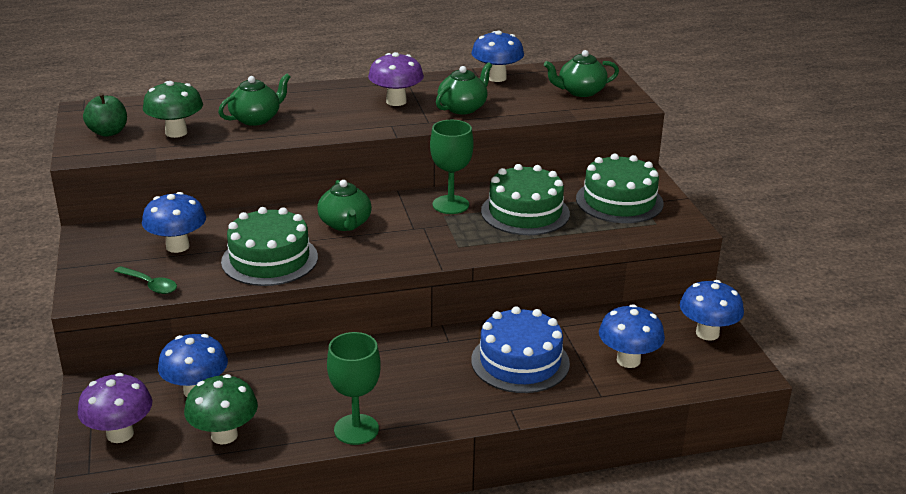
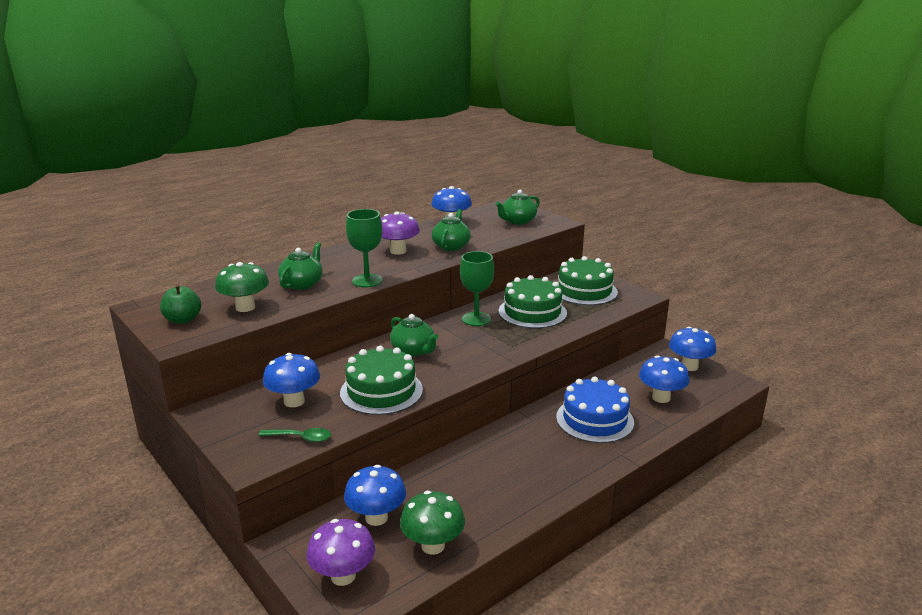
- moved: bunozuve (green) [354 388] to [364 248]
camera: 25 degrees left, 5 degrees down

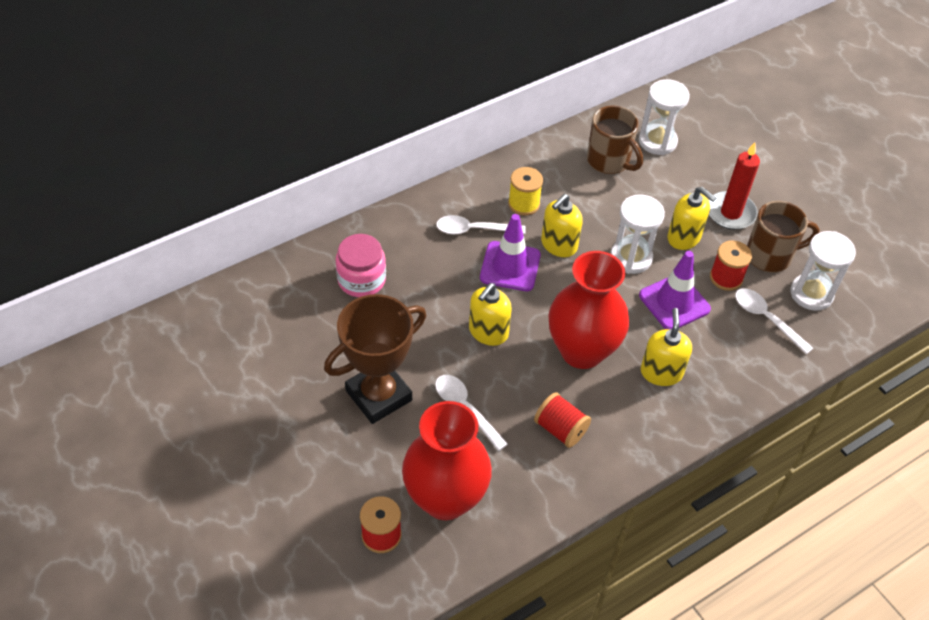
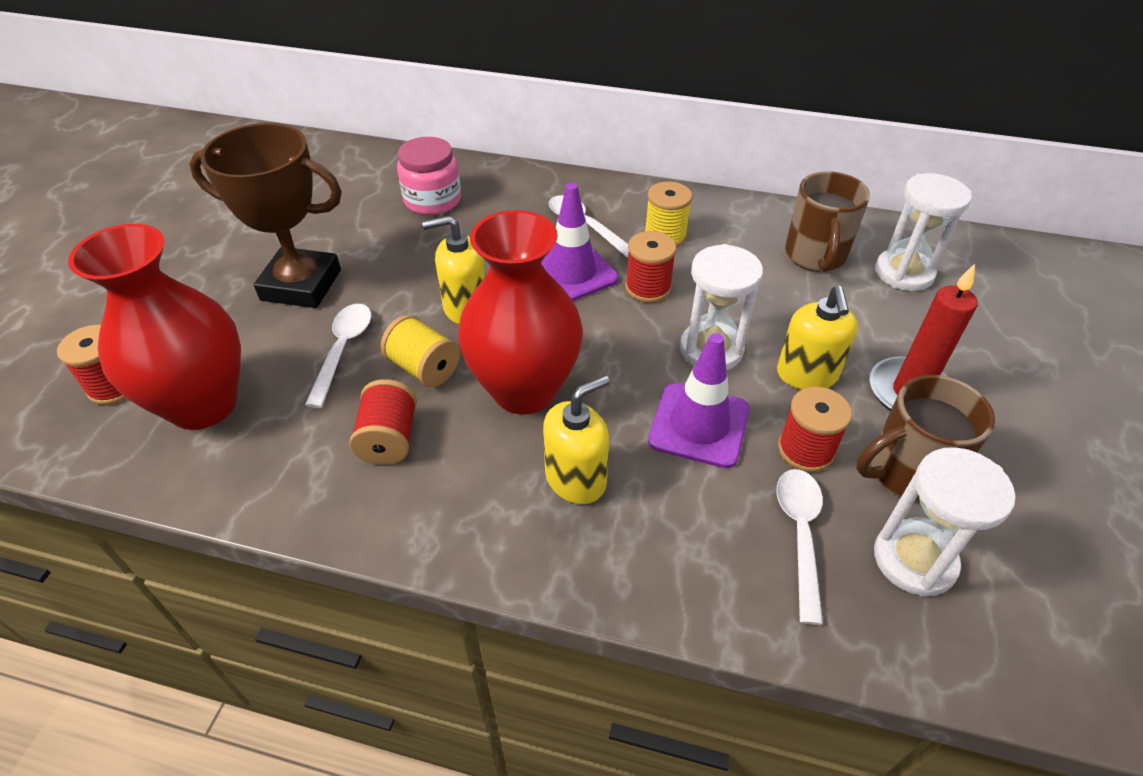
- replaced: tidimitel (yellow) [562 225] to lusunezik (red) [650 267]
- turned: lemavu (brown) [783 236] = [925 439] 120 degrees clockwise
- added: lusunezik (yellow) [420 351]
camera: 50 degrees right, 5 degrees down

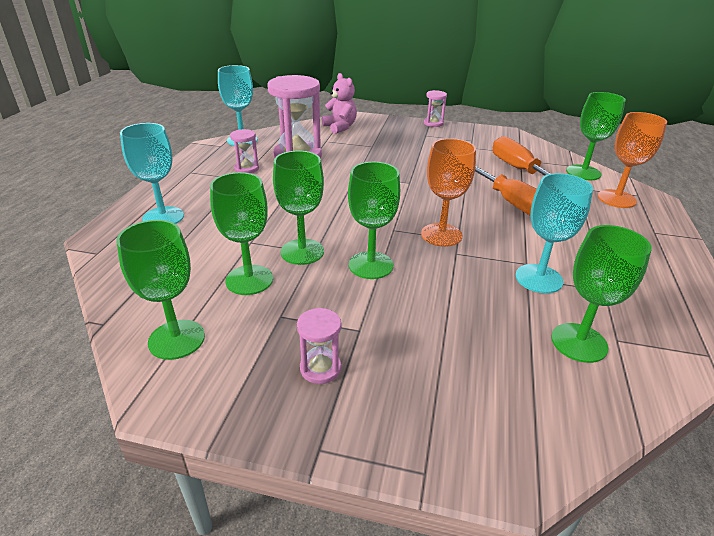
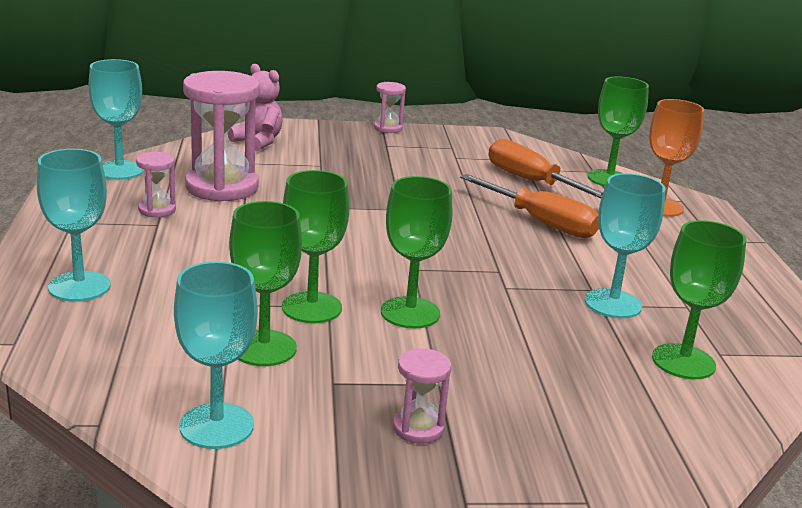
- removed: bunozuve (orange) [448 192]
- recoloured: bunozuve (green) [160 290] to bunozuve (turquoise) [216 355]
camera: 20 degrees left, 10 degrees down

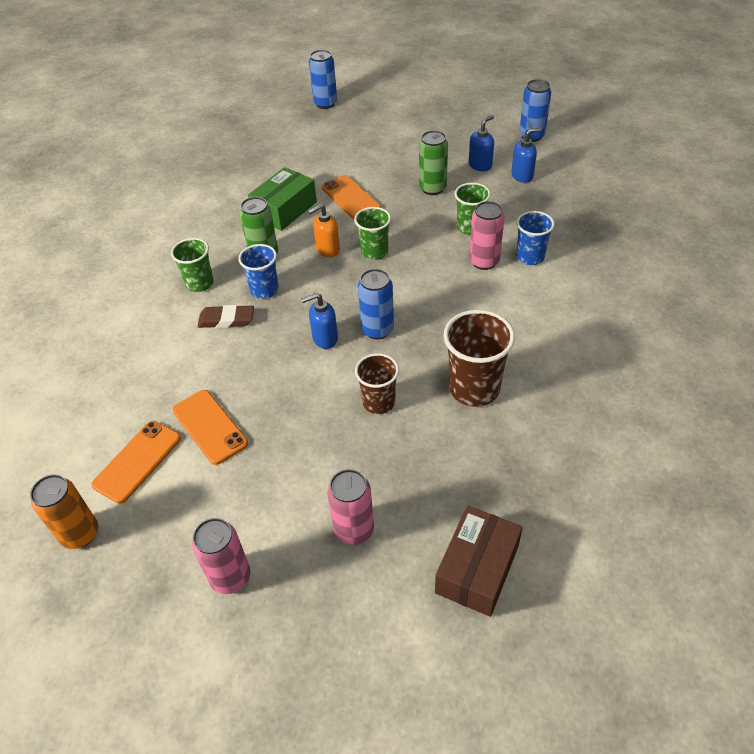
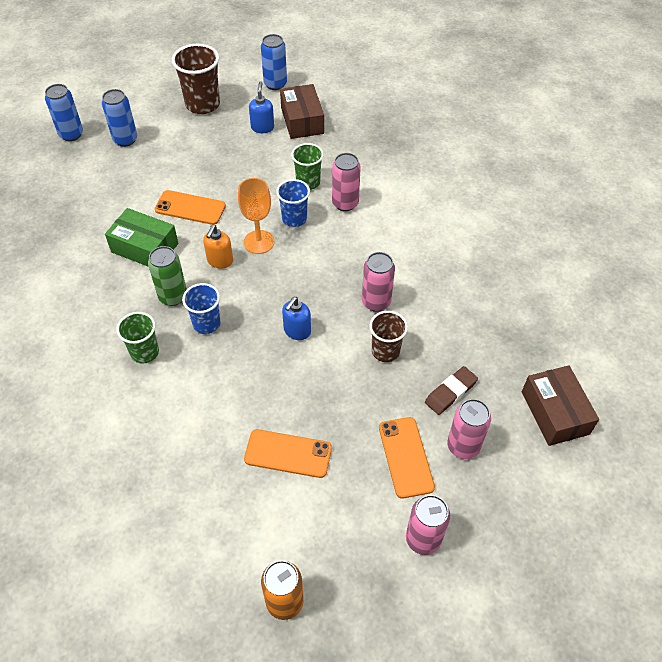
- replaced: tidimitel (blue) [526 155] to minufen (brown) [302 111]
- removed: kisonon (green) [433 162]
- turned: minufen (green) [282 199] = [141 237] 60 degrees counterclockwise
- replaced: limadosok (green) [372 233] to bunozuve (orange) [256 216]
- moved: limadosok (blue) [535 238] to [293 203]
- moved: kisonon (blue) [376 304] to [119 118]
- moved: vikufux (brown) [225 316] to [451 390]
- moved: limadosok (brown) [479 358] to [196 79]
- moved: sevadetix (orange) [136 462] to [407 457]
- added: kisonon (pink) [378 282]
camera: 45 degrees left, 5 degrees up

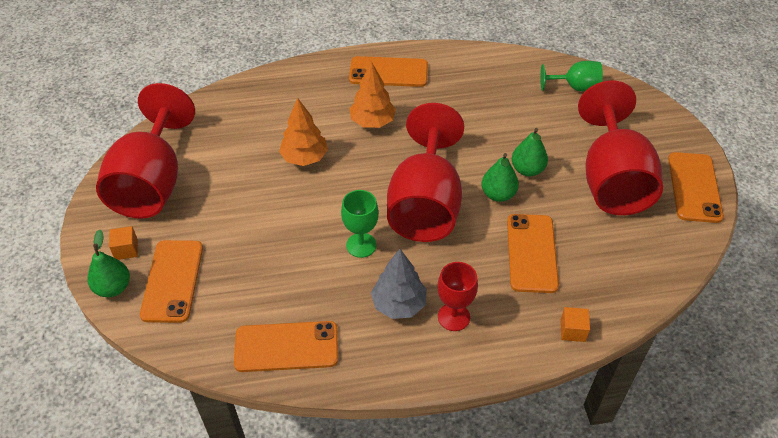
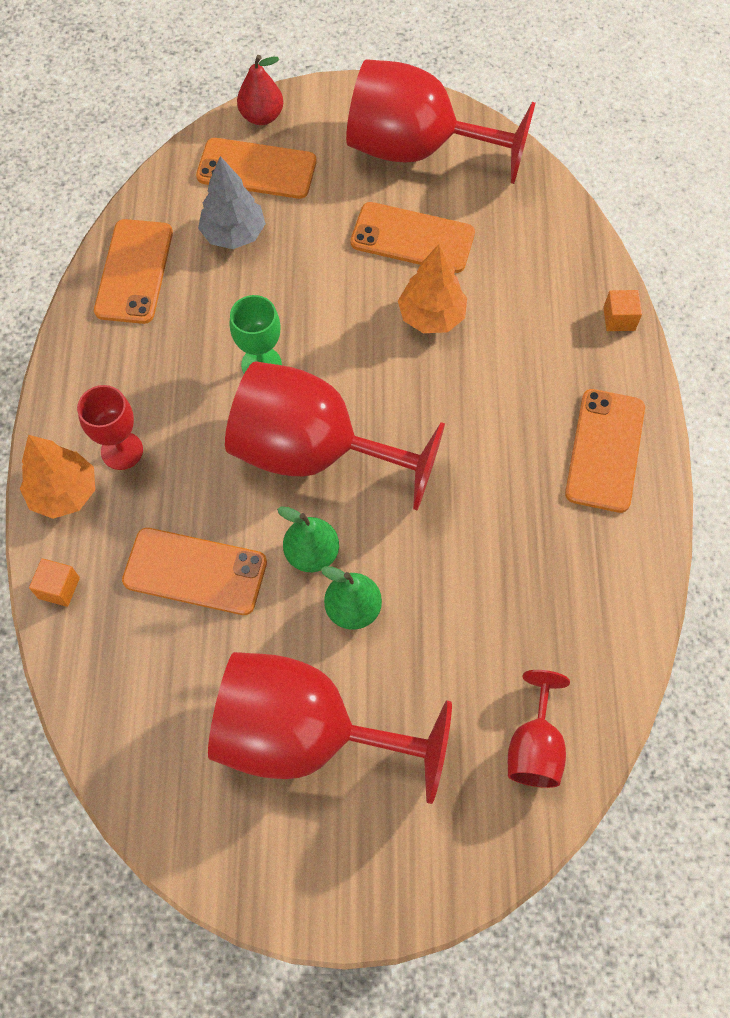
- moved: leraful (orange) [372 94] to [57 477]
- recoloured: bunozuve (green) [571 76] to bunozuve (red) [539 729]
- moved: sevadetix (orange) [696 187] to [413 237]
- moved: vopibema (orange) [123 243] to [622 310]
- recoloured: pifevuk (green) [108 263] to pifevuk (red) [260 90]
- moved: leraful (grey) [399 284] to [232 202]
camera: 100 degrees right, 15 degrees up

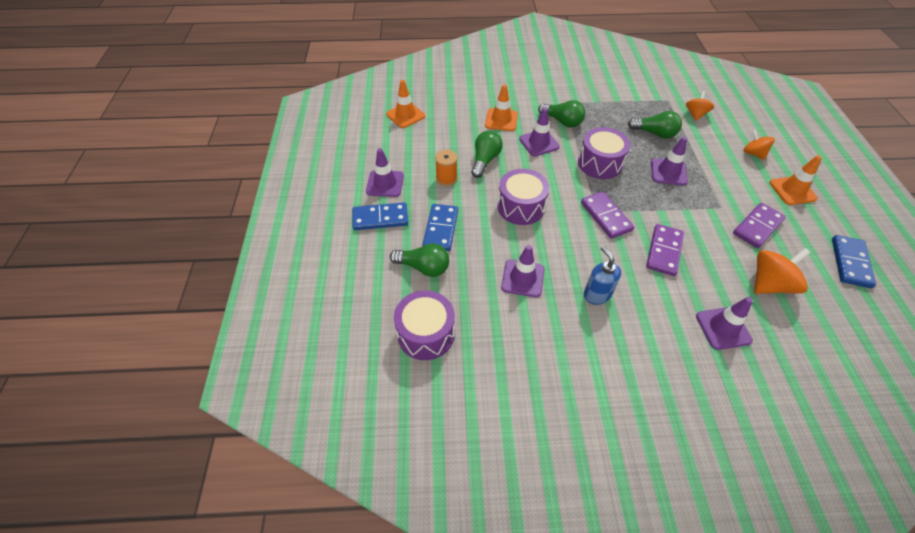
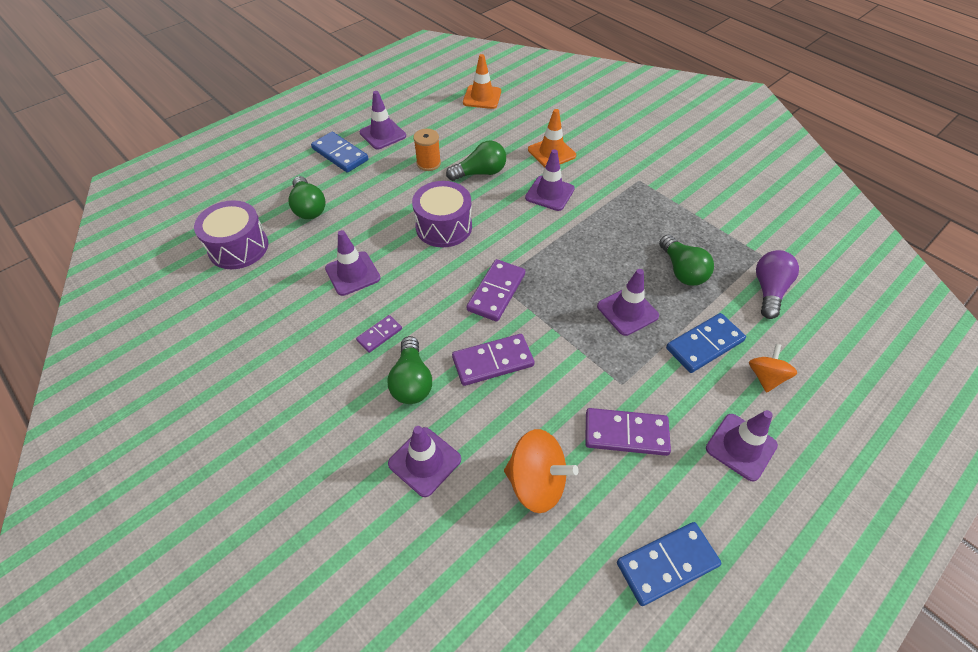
- replaced: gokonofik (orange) [700 105] to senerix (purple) [777 284]
- moved: senerix (green) [561 114] to [410 370]
- removed: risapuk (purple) [604 153]
- recoloured: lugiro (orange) [796 180] to lugiro (purple) [742 446]
- moved: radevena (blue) [440 227] to [706 343]
- replaced: tidimitel (blue) [602 275] to radevena (purple) [379 334]
camera: 50 degrees right, 0 degrees up

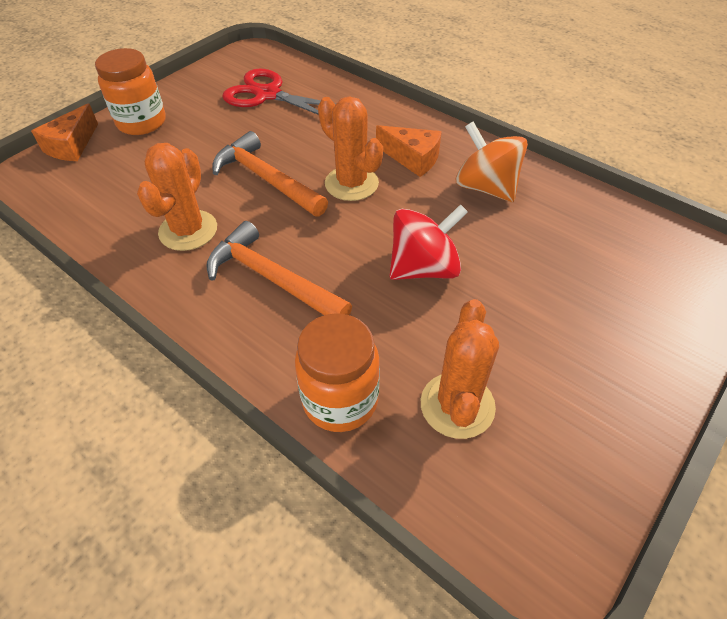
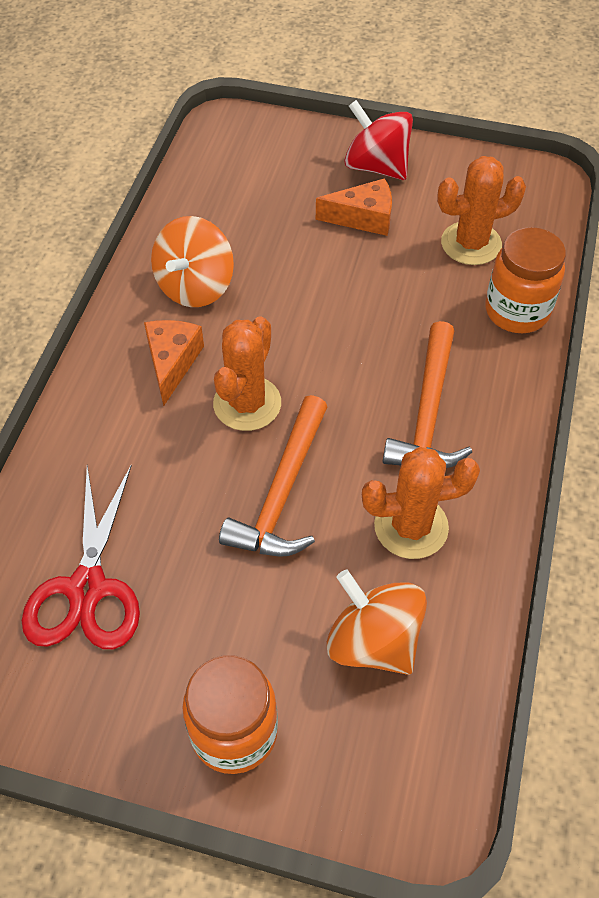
- moved: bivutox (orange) [64 132] to [354 207]
- moved: gokonofik (red) [429 242] to [378 140]
- added: gokonofik (orange) [377 622]
camera: 115 degrees left, 5 degrees up

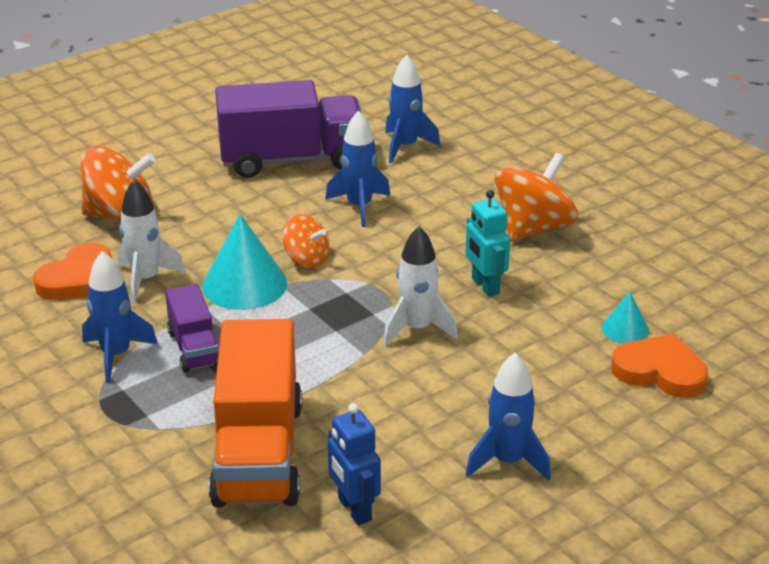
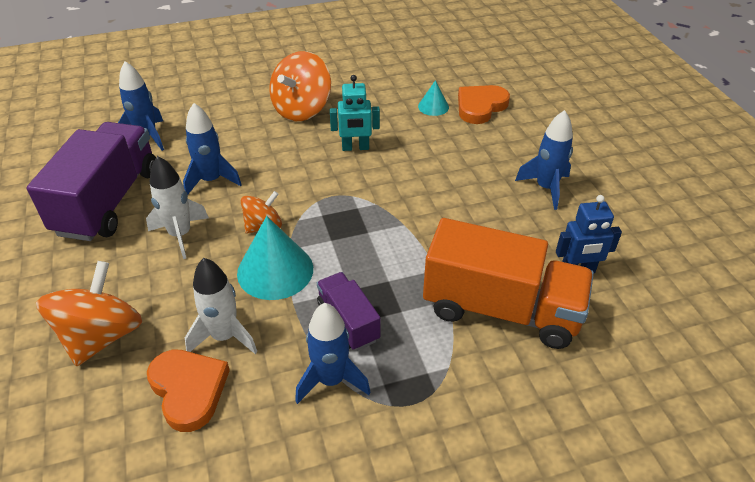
- turned: gokonofik (orange) [536 197] = [300 86] 120 degrees counterclockwise
- moved: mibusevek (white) [420 286] to [177 207]
- turned: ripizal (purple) [192 328] = [349 311] 120 degrees counterclockwise
camera: 70 degrees left, 10 degrees up

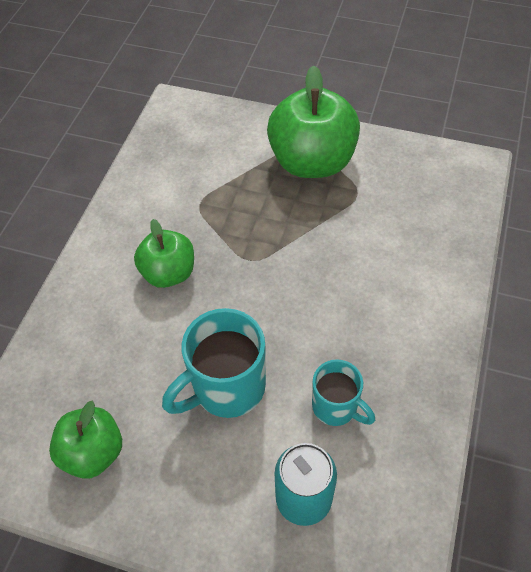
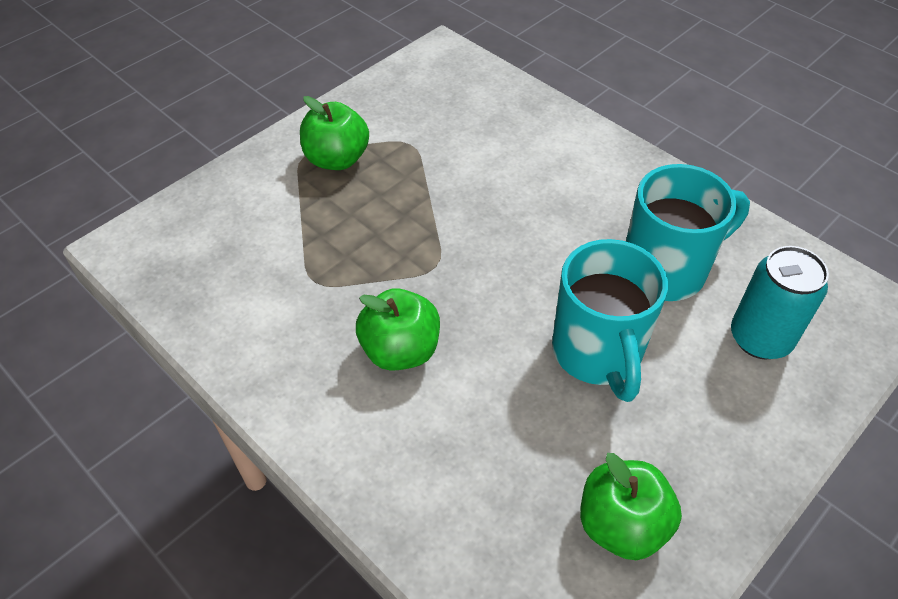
- resized: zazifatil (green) [313 121] = [334 133] x0.59
- resized: lemavu (turquoise) [343 392] = [688 232] x1.62
camera: 65 degrees left, 5 degrees down

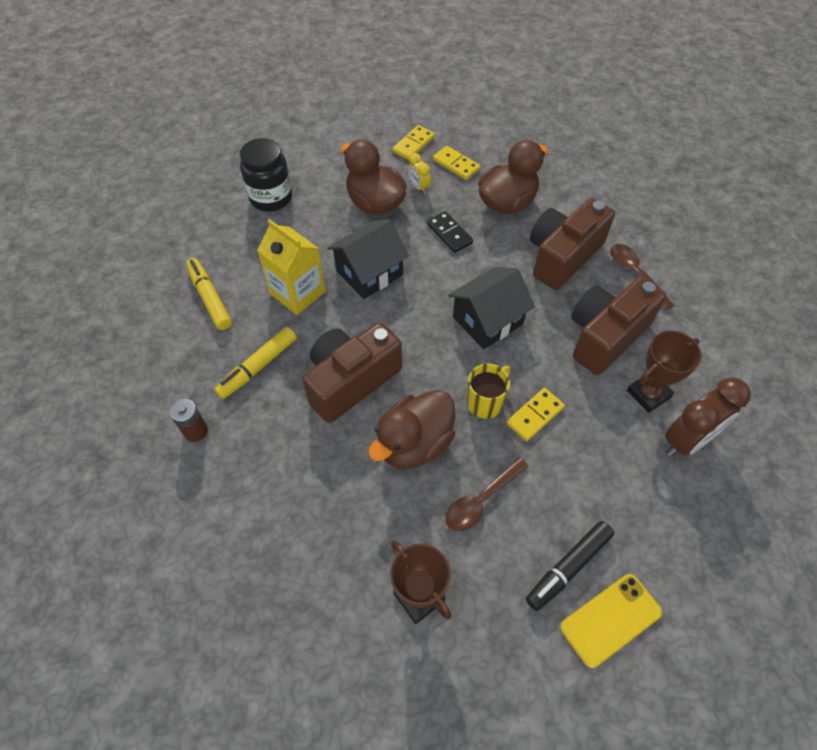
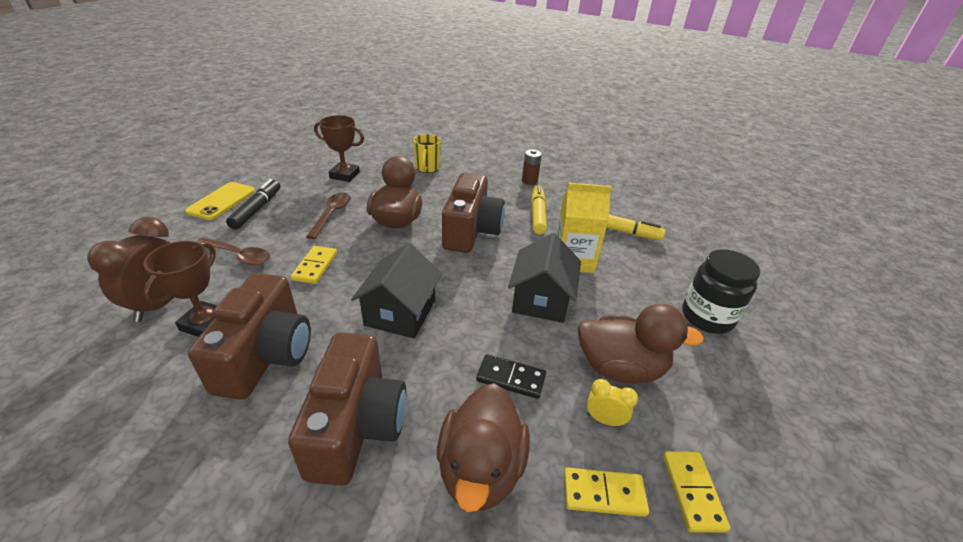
- moved: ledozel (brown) [642 277] to [233 251]
- moved: lemavu (yellow) [488 391] to [427 153]
camera: 140 degrees right, 20 degrees down

